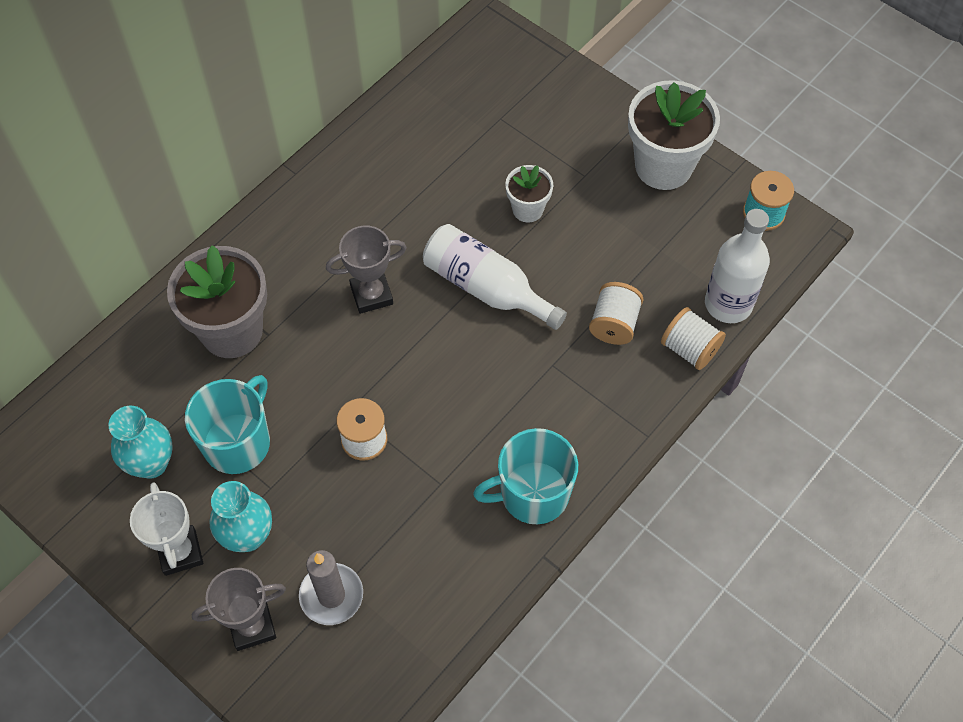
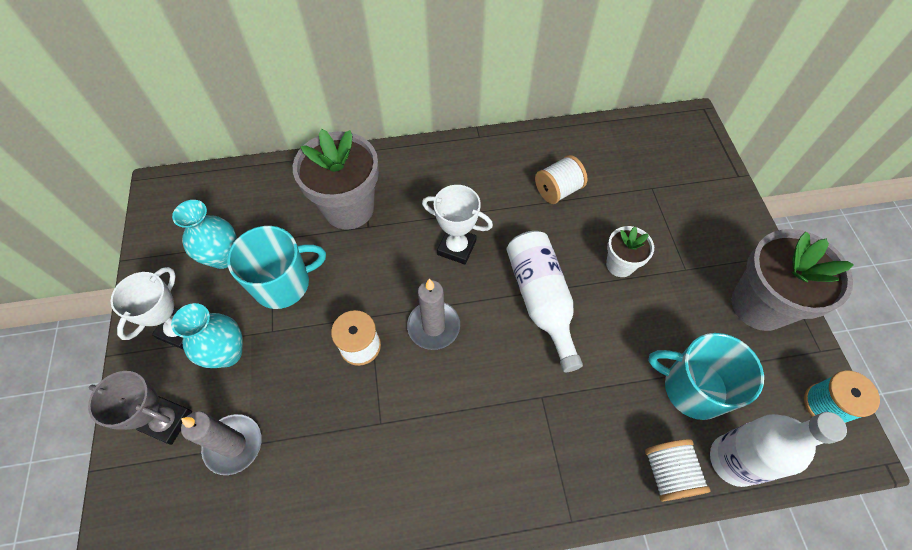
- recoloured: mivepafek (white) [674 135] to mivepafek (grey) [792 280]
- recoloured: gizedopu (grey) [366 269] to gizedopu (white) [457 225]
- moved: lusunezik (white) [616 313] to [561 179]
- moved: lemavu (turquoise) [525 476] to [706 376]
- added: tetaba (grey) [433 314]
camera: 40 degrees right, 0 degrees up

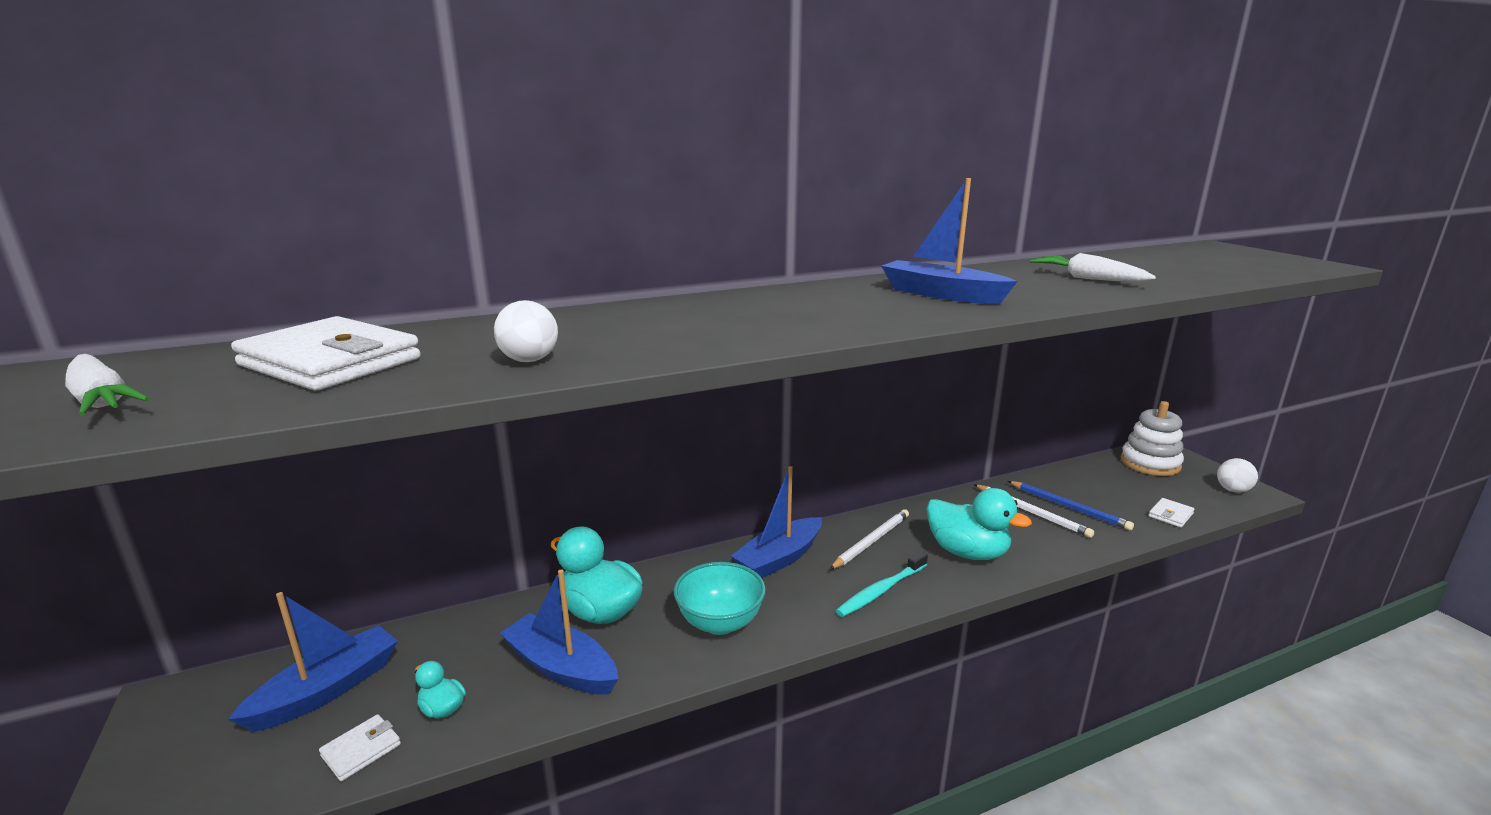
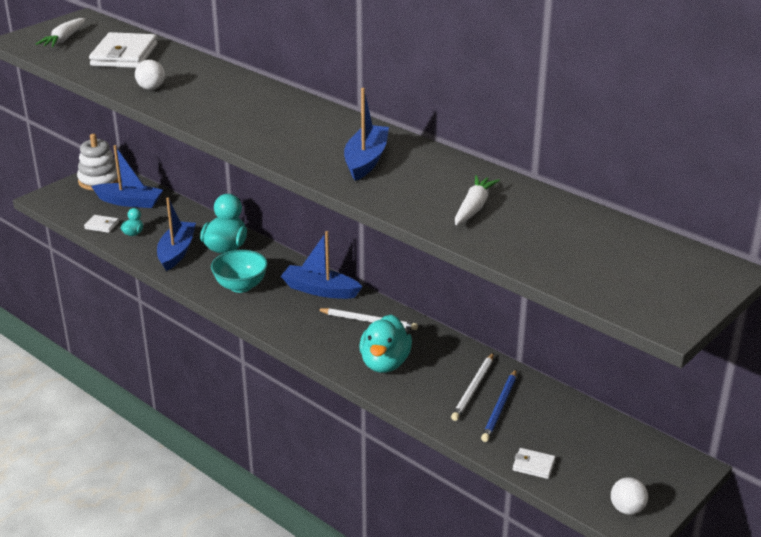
- moved: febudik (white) [1152 438] to [98 162]
- removed: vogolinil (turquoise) [882 584]
camera: 65 degrees right, 10 degrees up

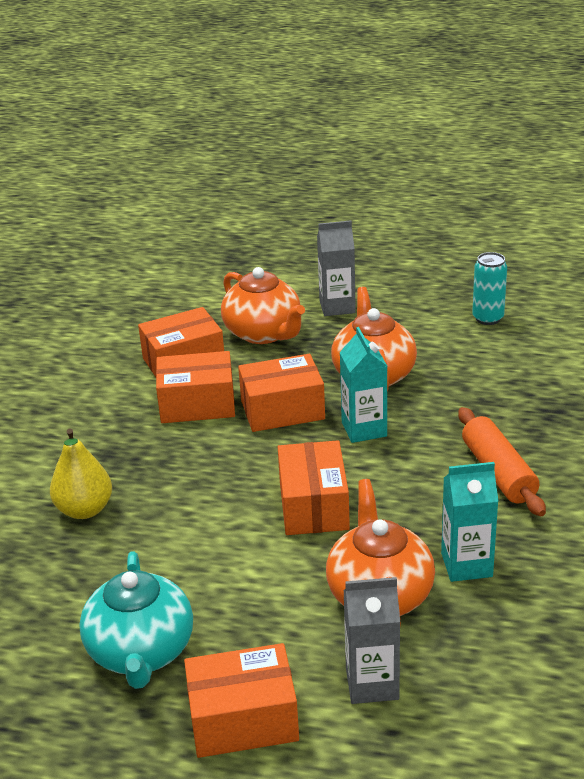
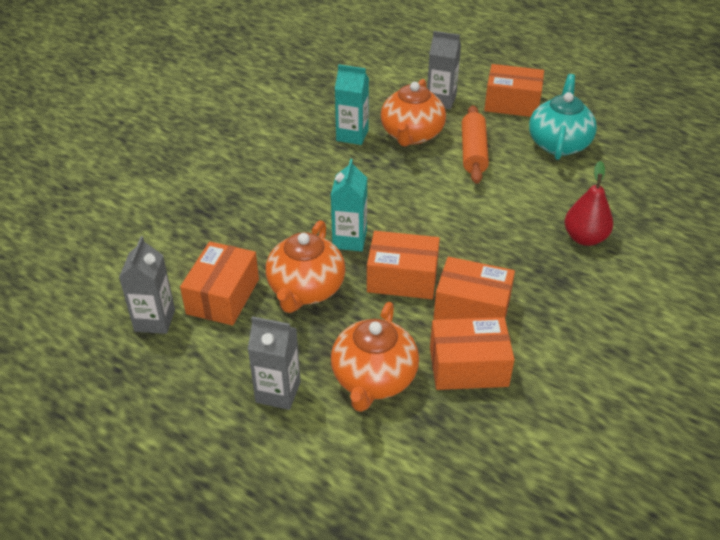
- replaced: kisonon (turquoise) [489 288] to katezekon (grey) [147 285]
- turned: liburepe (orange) [263 305] = [375 357] 150 degrees counterclockwise
- moved: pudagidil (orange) [502 461] to [475 144]
- recoloured: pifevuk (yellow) [81 473] to pifevuk (red) [589 203]
- moved: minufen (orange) [314 487] to [219 283]
camera: 160 degrees left, 10 degrees up

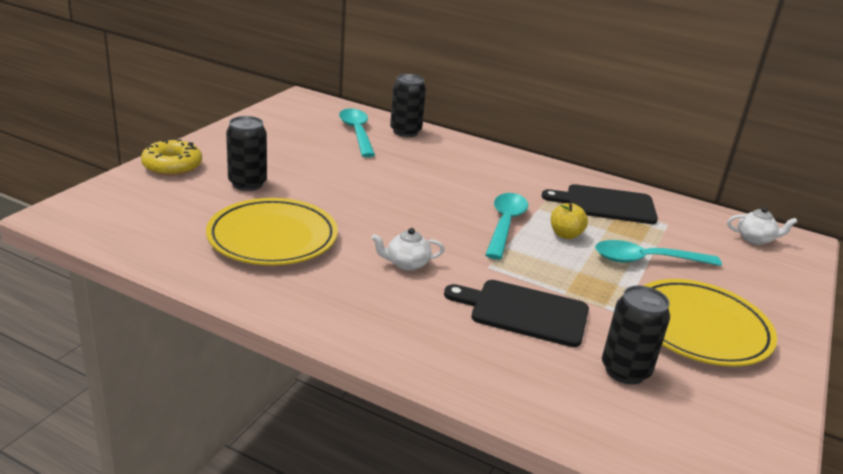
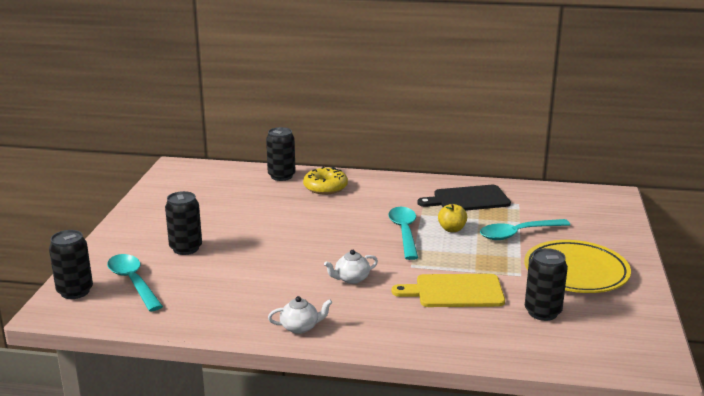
- moved: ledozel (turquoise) [357 132] to [135 283]
- moved: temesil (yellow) [171 157] to [325 180]
- removed: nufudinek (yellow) [272 231]
- moved: liburepe (white) [762 226] to [300 315]
- recoloured: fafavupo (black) [516 313] to fafavupo (yellow) [448 290]
- added: kisonon (black) [71 264]
camera: 15 degrees left, 5 degrees down

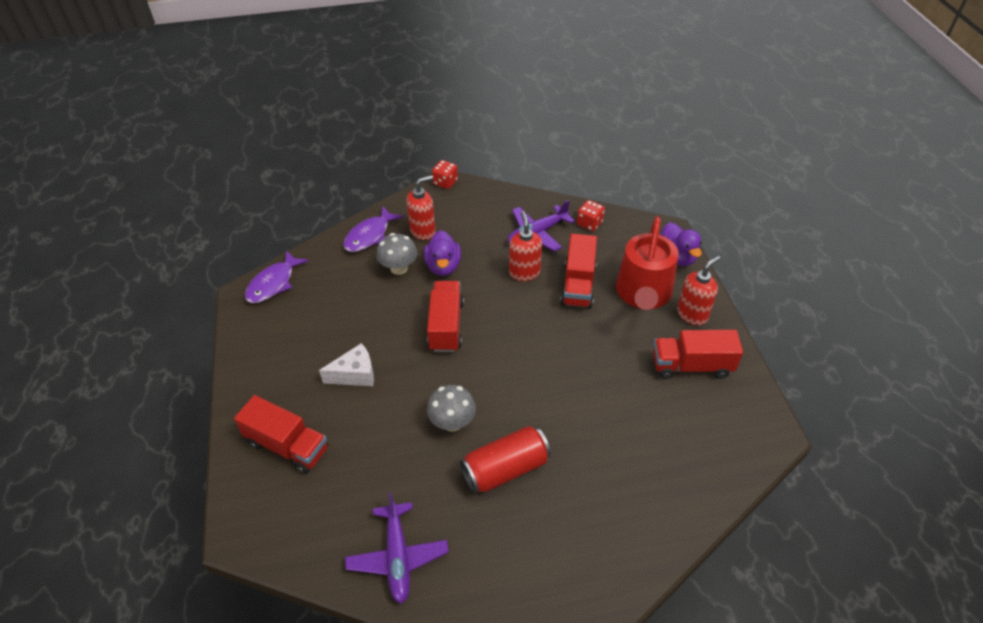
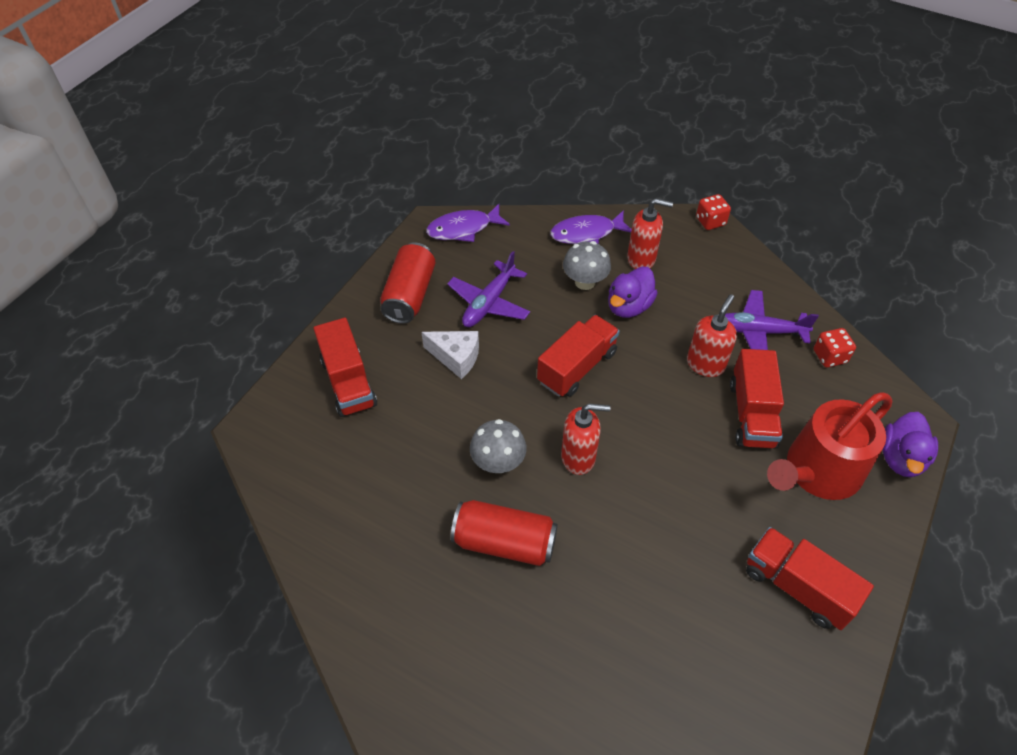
- turned: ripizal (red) [578 271] = [757 399] 45 degrees counterclockwise
- moved: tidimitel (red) [698 290] to [585 439]
- moved: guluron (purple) [397 548] to [488 289]
- added: kisonon (red) [407 283]
camera: 40 degrees right, 5 degrees up

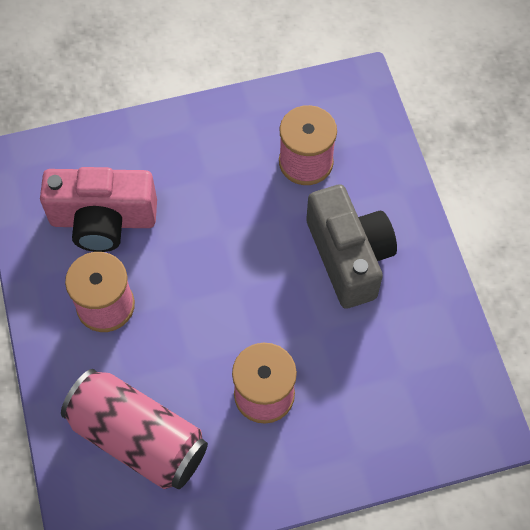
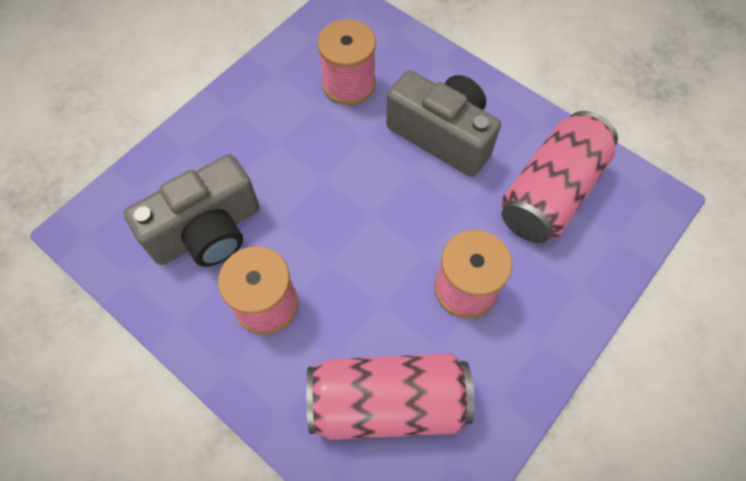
- recoloured: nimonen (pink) [98 209] to nimonen (grey) [192 210]
- added: kisonon (pink) [560 177]
camera: 35 degrees left, 0 degrees up

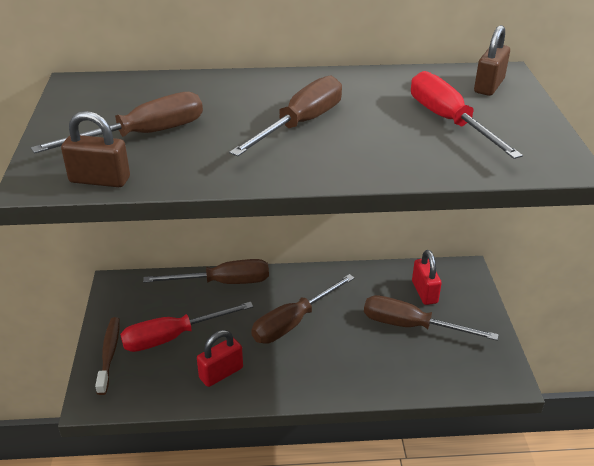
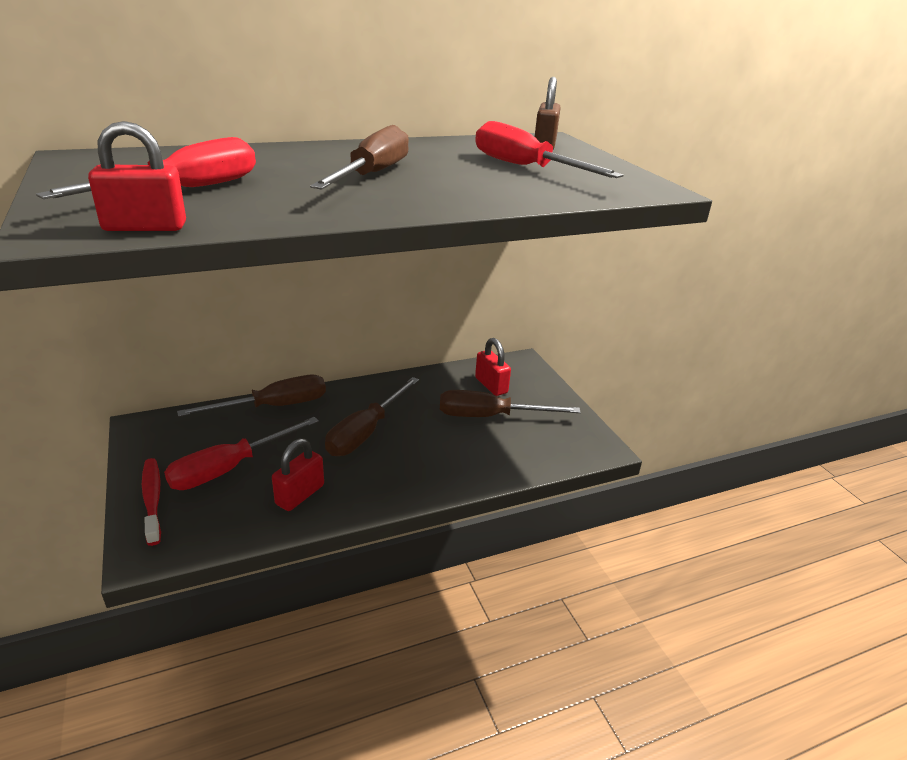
- recoloured: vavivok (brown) [117 123] to vavivok (red) [146 168]
- recoloured: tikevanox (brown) [95 149] to tikevanox (red) [137 176]
- recoloured: vogolinil (brown) [107 356] to vogolinil (red) [151 502]
camera: 20 degrees left, 5 degrees down

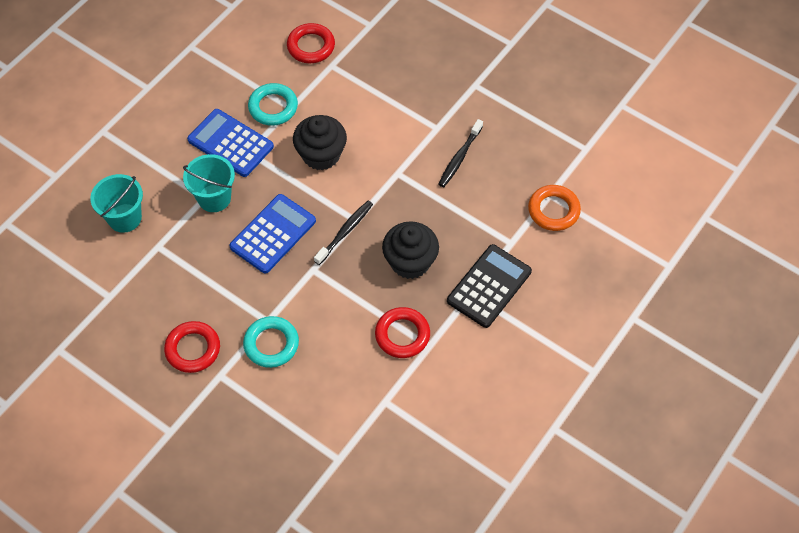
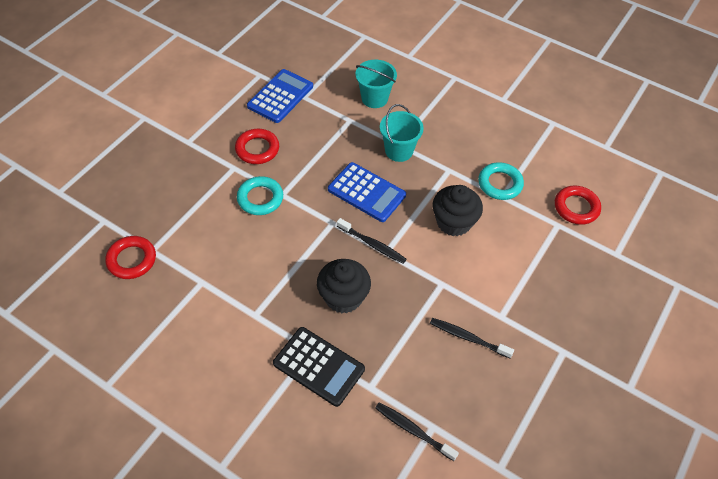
- moved: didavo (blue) [230 143] to [280 96]
- replaced: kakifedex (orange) [554 208] to vogolinil (black) [417 431]
- moved: kakifedex (red) [402 332] to [130 257]
camera: 85 degrees right, 5 degrees down

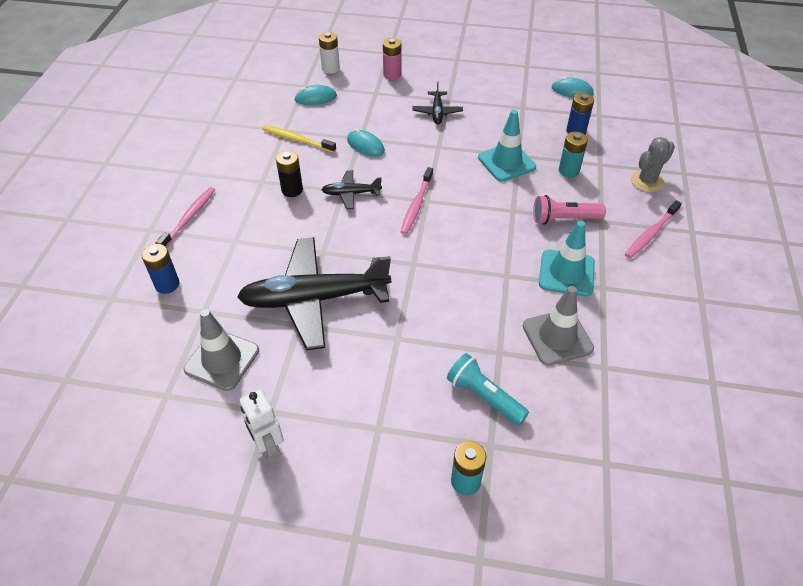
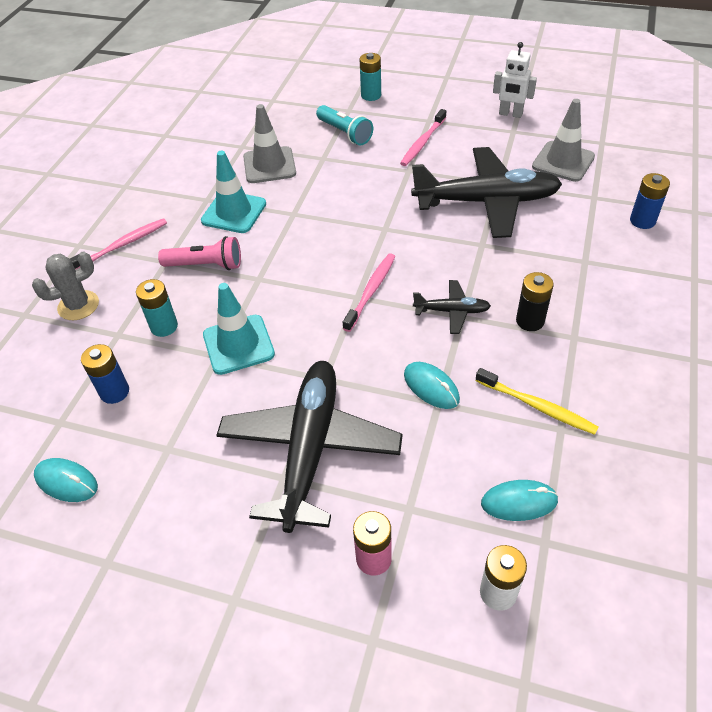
- resized: guluron (black) [438 103] = [309 447] x2.20
- moved: vogolinil (pink) [185 217] to [423 137]
- turned: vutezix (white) [262 425] = [515 80] 135 degrees clockwise
camera: 170 degrees left, 0 degrees up

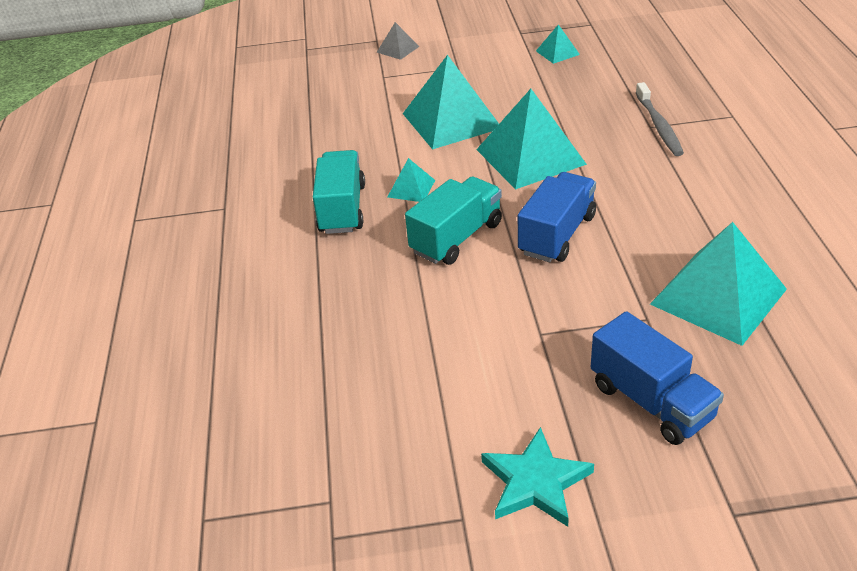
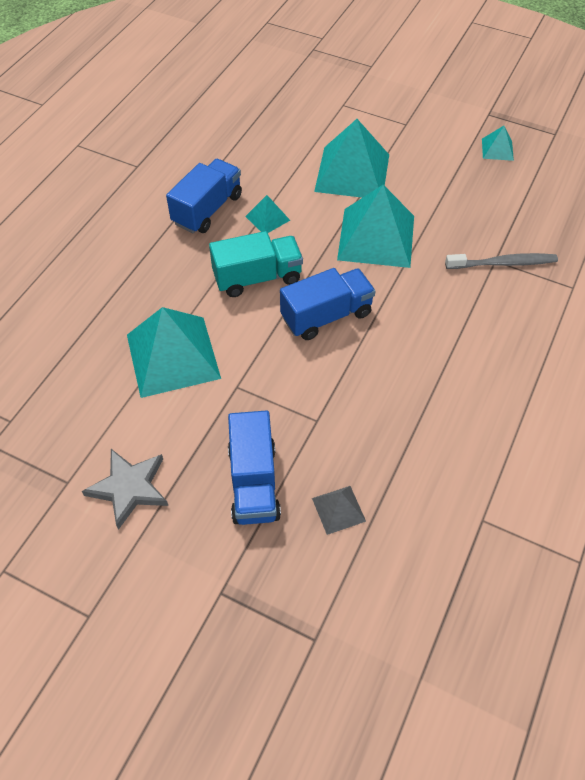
- moved: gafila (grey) [397 41] to [339 510]
- turned: vogolinil (grey) [660 119] = [501 261] 120 degrees counterclockwise
- recoloured: ripizal (turquoise) [339 192] to ripizal (blue) [204 196]
- moved: gafila (turquoise) [718 284] to [174 352]
- recoloured: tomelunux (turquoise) [537 477] to tomelunux (grey) [125 489]
camera: 30 degrees right, 15 degrees up

